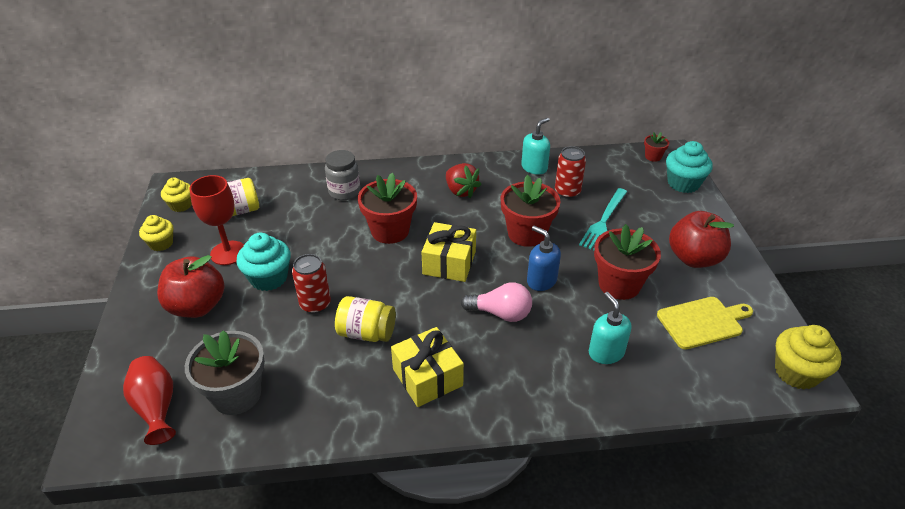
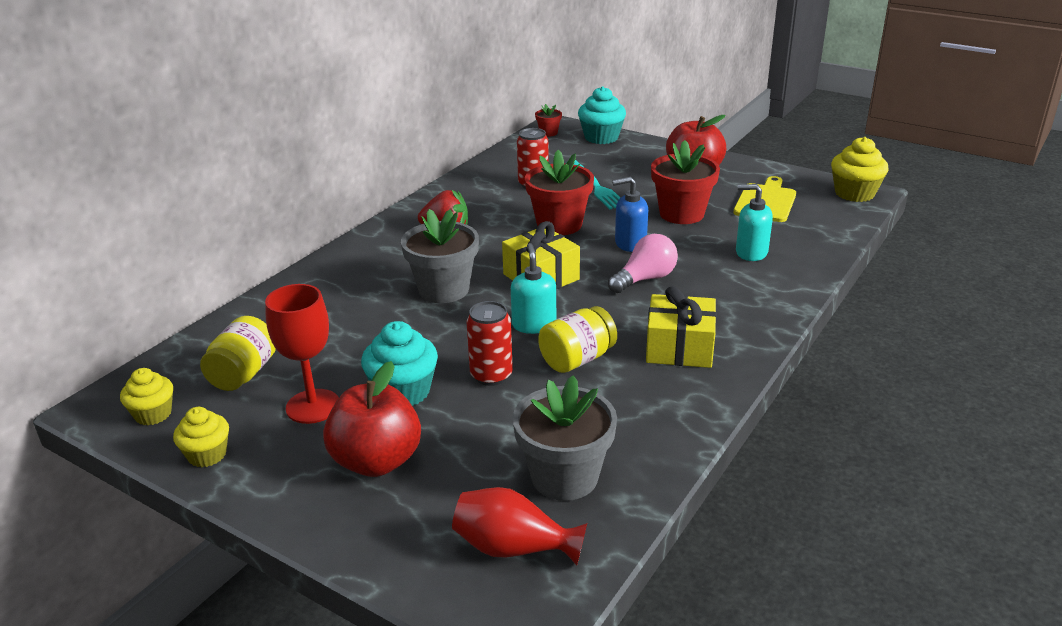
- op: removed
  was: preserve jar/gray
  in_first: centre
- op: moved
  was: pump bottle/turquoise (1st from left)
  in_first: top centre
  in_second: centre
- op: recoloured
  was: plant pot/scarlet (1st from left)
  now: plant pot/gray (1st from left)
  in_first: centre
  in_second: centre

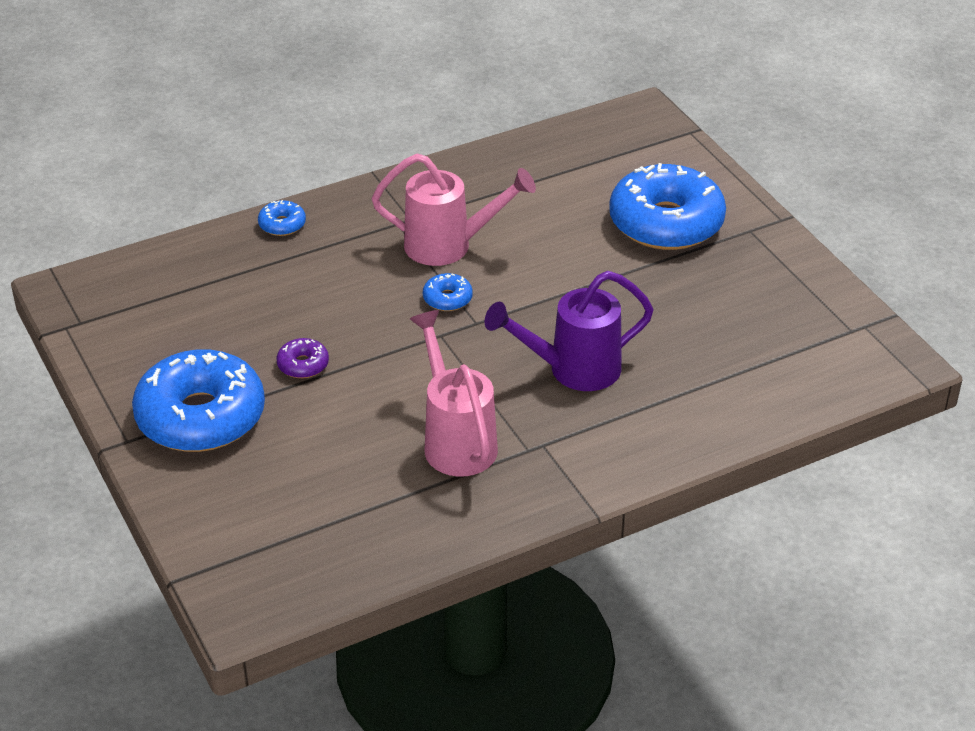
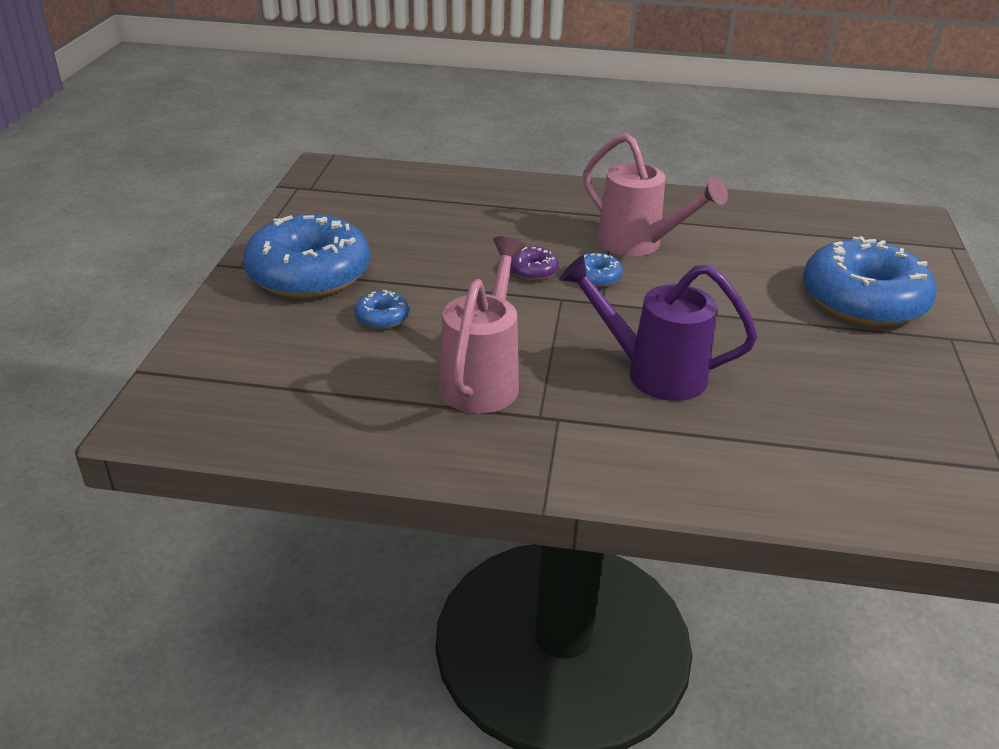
- op: moved
  was: donut/blue (2nd from left)
  in_first: top left
  in_second: centre
- op: moved
  was: donut/royal purple
  in_first: middle left
  in_second: centre

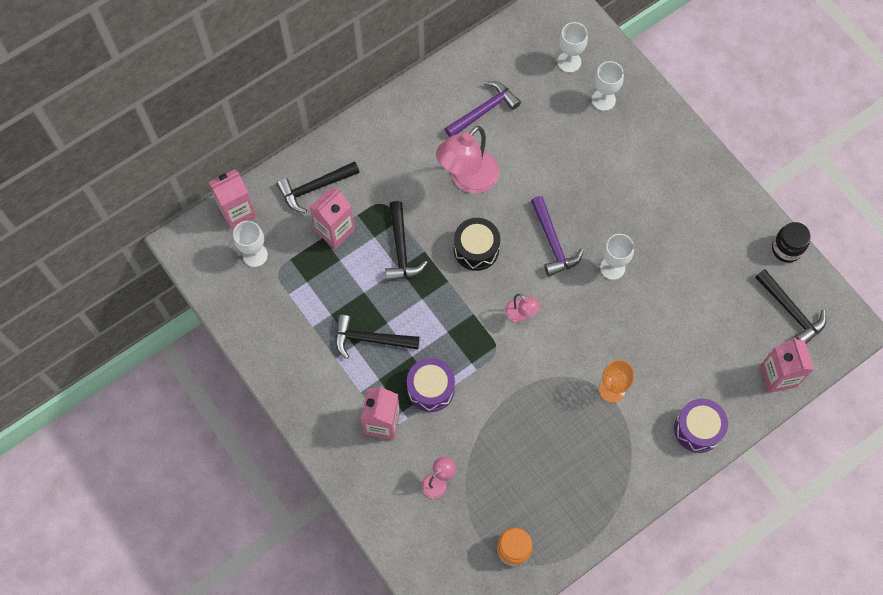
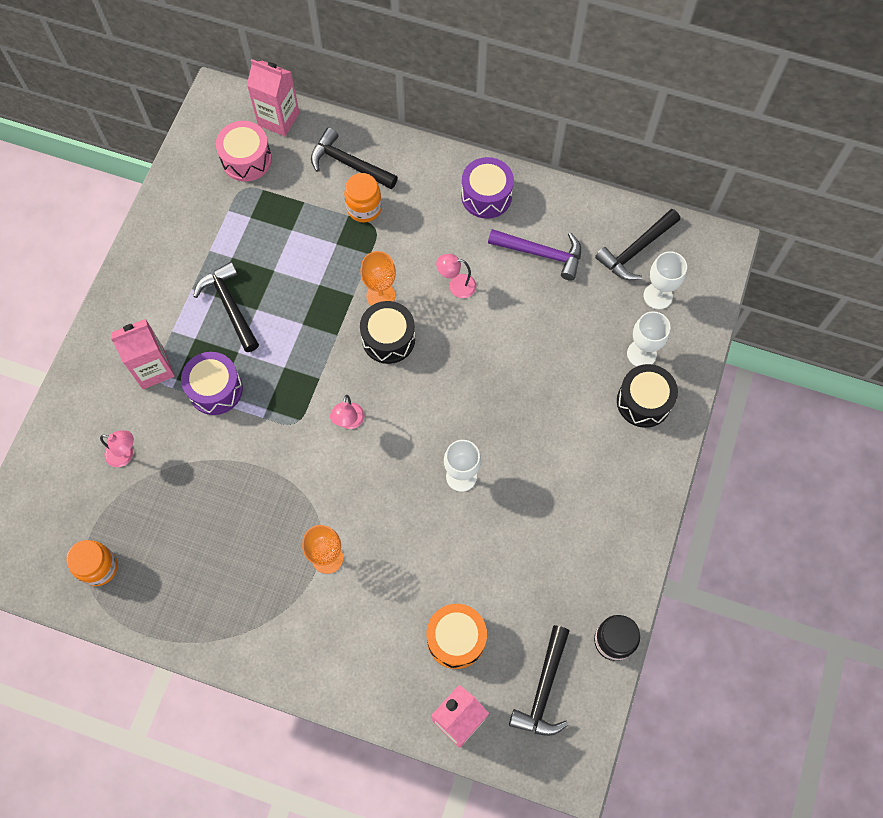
- op: removed
  was: juice carton/rose-pink (2nd from left)
  in_first: centre
- op: removed
  was: carpenter's hammer/royal purple (2nd from left)
  in_first: centre
- op: added
  now: preserve jar/bright orange (2nd from left)
  in_second: top centre
- op: added
  now: wine glass/bright orange (2nd from left)
  in_second: centre
- op: added
  now: drum/bright orange
  in_second: bottom centre
- op: added
  now: drum/jet-black (2nd from left)
  in_second: middle right
- op: moved
  was: carpenter's hammer/jet-black (3rd from left in the first image)
  now: carpenter's hammer/jet-black (4th from left)
  in_first: centre
  in_second: top right
- op: moved
  was: drum/royal purple (2nd from left)
  in_first: bottom right
  in_second: top centre
- op: replaced
  was: wine glass/white (1st from left)
  now: drum/rose-pink
  in_first: middle left
  in_second: top left
- op: resized
  was: reading lamp/rose-pink (2nd from left in the first image)
  in_first: top centre
  in_second: centre
  ratio: 0.48

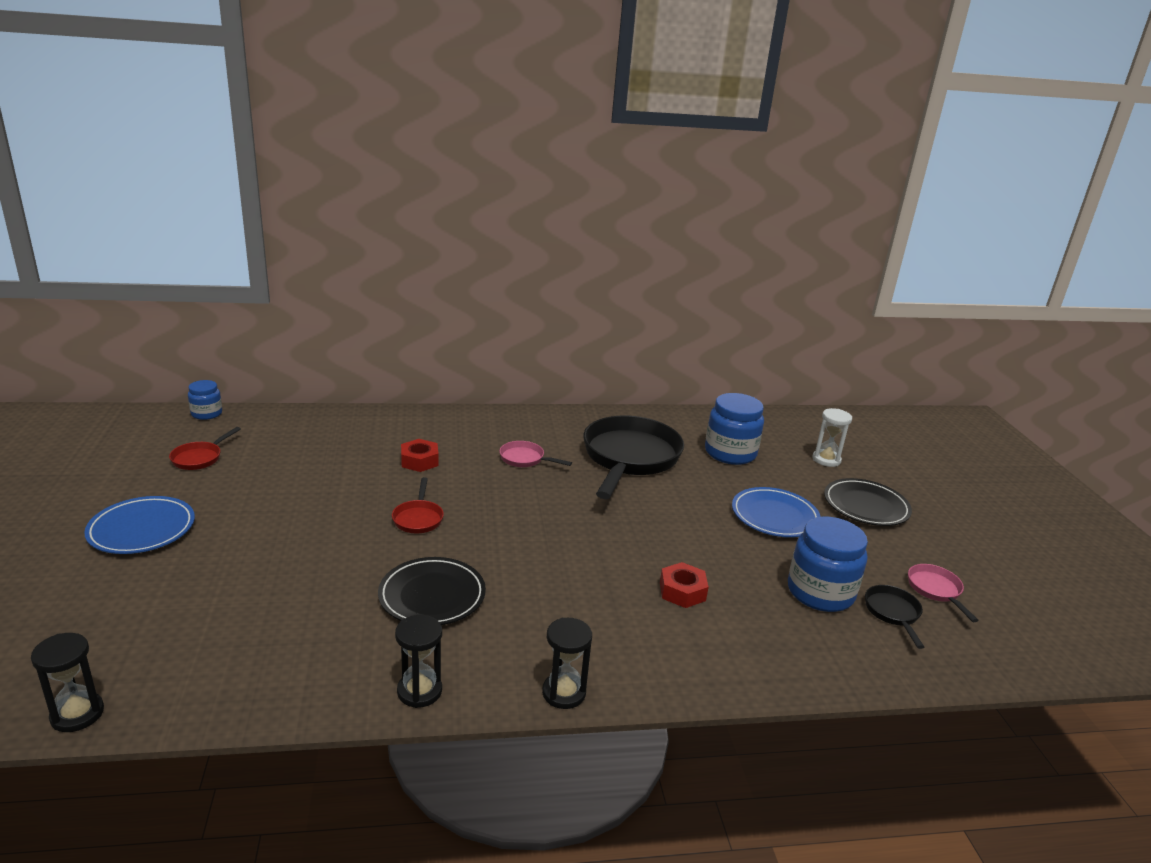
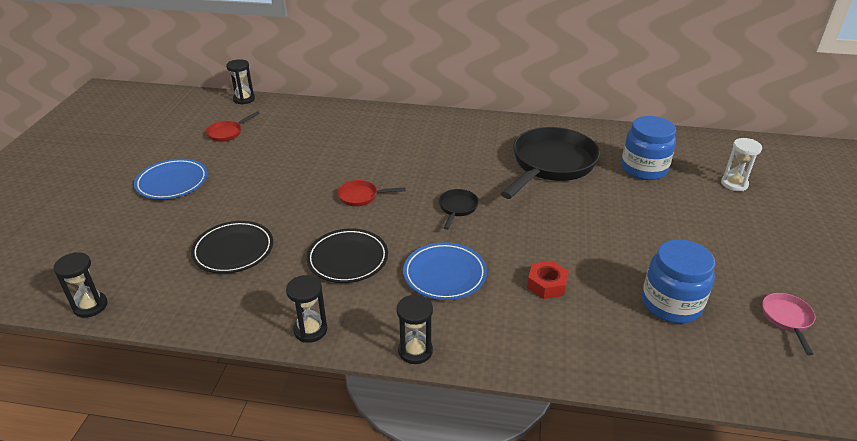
- op: removed
  was: hex nut/scarlet (1st from left)
  in_first: centre
- op: removed
  was: frying pan/rose-pink (1st from left)
  in_first: centre
- op: moved
  was: flat dish/blue (2nd from left)
  in_first: middle right
  in_second: centre
- op: moved
  was: flat dish/jet-black (2nd from left in the first image)
  now: flat dish/jet-black (1st from left)
  in_first: middle right
  in_second: middle left
- op: moved
  was: frying pan/jet-black (2nd from left in the first image)
  now: frying pan/jet-black (1st from left)
  in_first: bottom right
  in_second: centre
- op: replaced
  was: preserve jar/blue (1st from left)
  now: sandglass/jet-black (2nd from left)
  in_first: middle left
  in_second: top left
- op: turned
  was: frying pan/scarlet (2nd from left)
  in_first: centre
  in_second: centre
  clockwise: 75

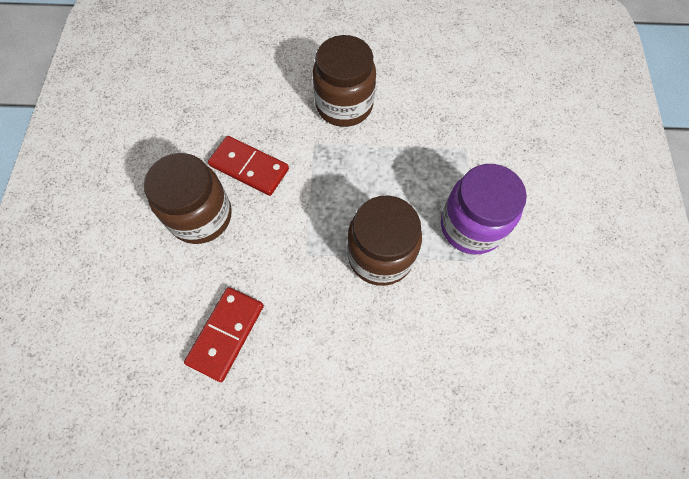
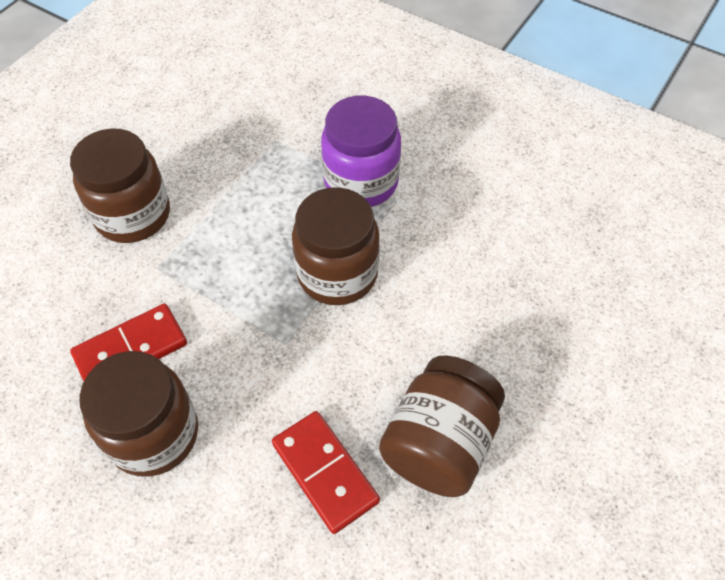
- op: added
  now: preserve jar/dark brown (4th from left)
  in_second: bottom centre

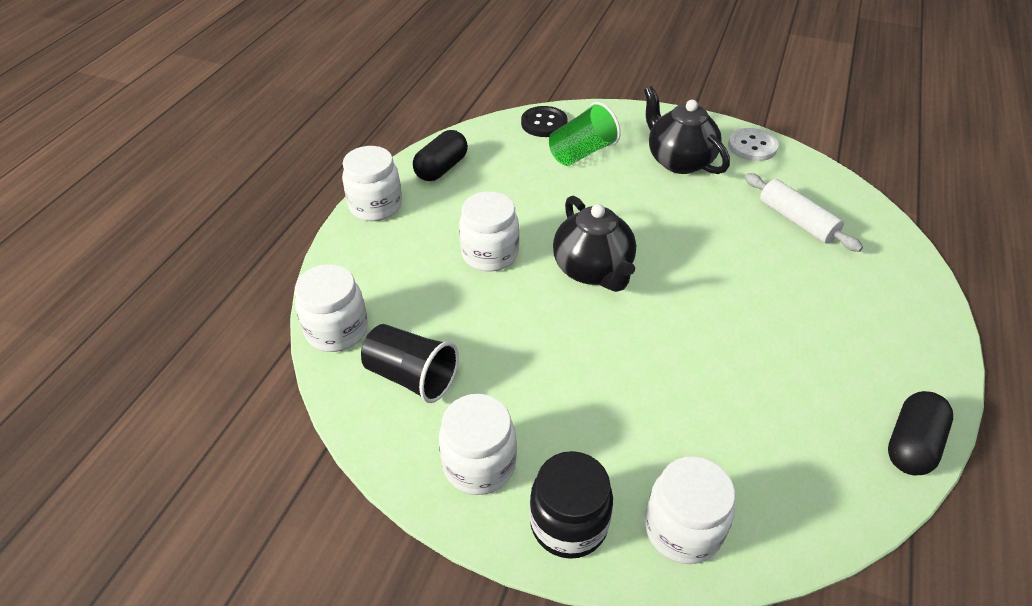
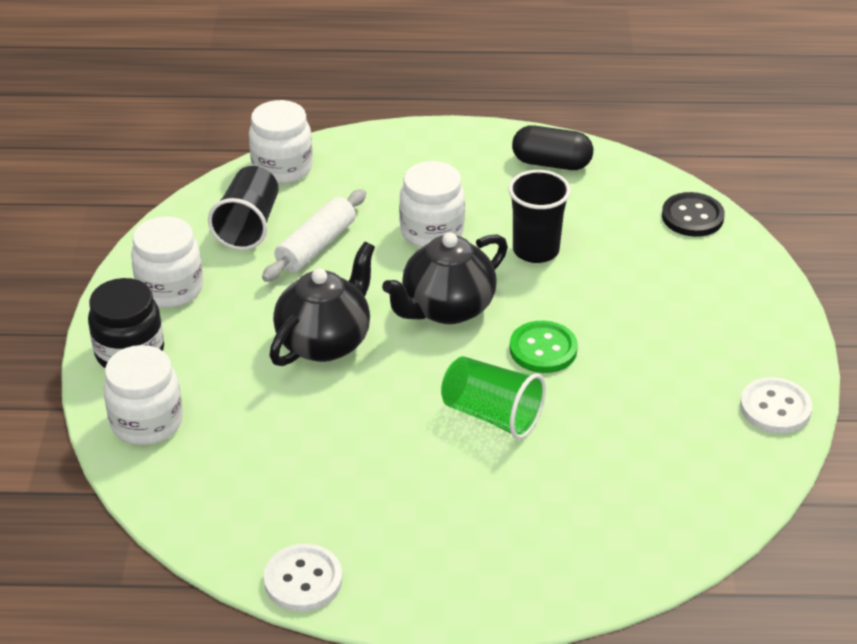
- op: removed
  was: preserve jar/white (2nd from left)
  in_first: top centre
- op: added
  now: beaker/jet-black (2nd from left)
  in_second: centre
- op: added
  now: sewing button/green
  in_second: centre
- op: moved
  was: beaker/green
  in_first: top centre
  in_second: centre
- op: moved
  was: tea pot/jet-black (2nd from left in the first image)
  now: tea pot/jet-black (1st from left)
  in_first: top centre
  in_second: centre
- op: moved
  was: rolling pin/white
  in_first: middle right
  in_second: centre
- op: replaced
  was: pill shape/jet-black (2nd from left)
  now: sewing button/white (1st from left)
  in_first: bottom right
  in_second: bottom centre

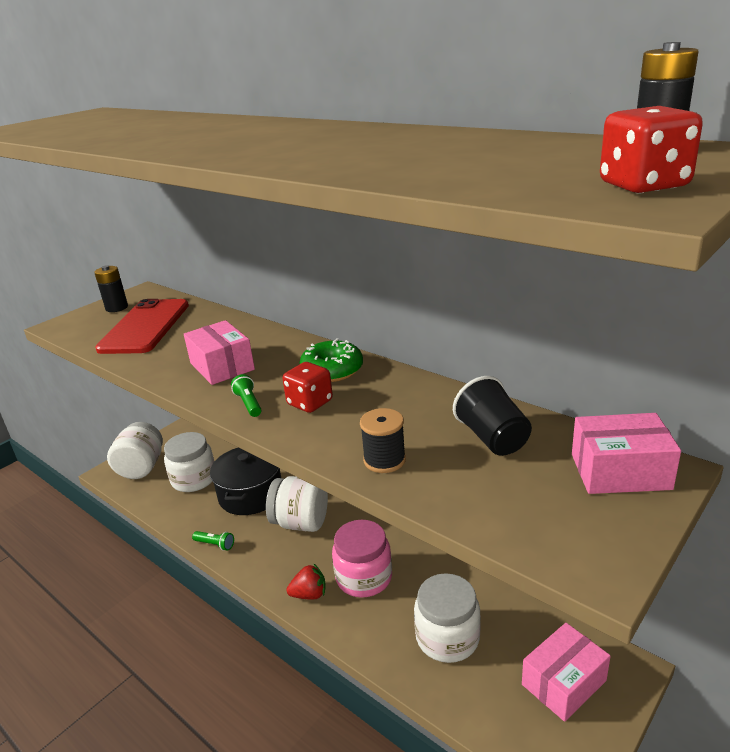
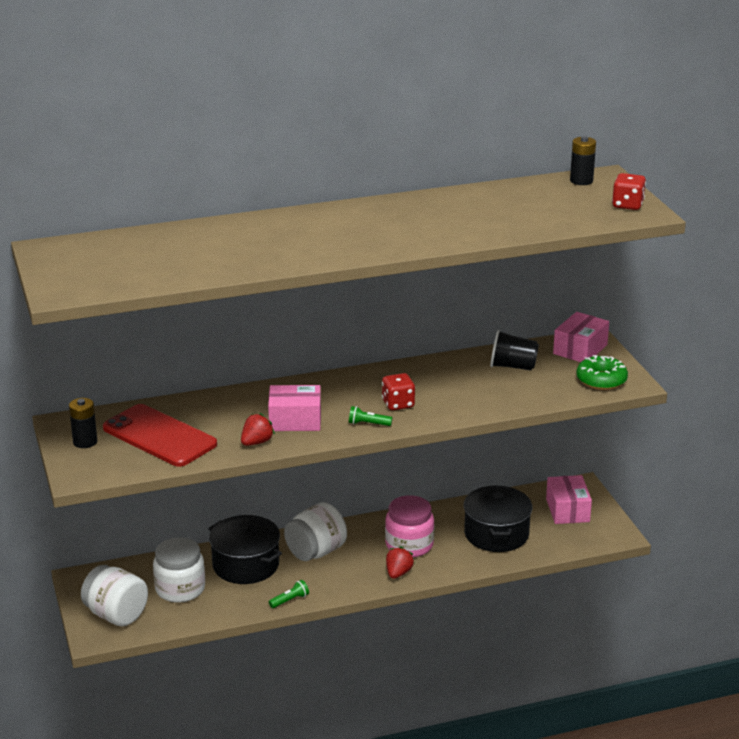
- op: removed
  was: spool/jet-black
  in_first: centre
- op: added
  now: strawberry/scarlet (1st from left)
  in_second: centre
- op: moved
  was: donut/green
  in_first: centre
  in_second: middle right
- op: replaced
  was: preserve jar/white (4th from left)
  now: cooking pot/jet-black (2nd from left)
  in_first: bottom centre
  in_second: bottom right

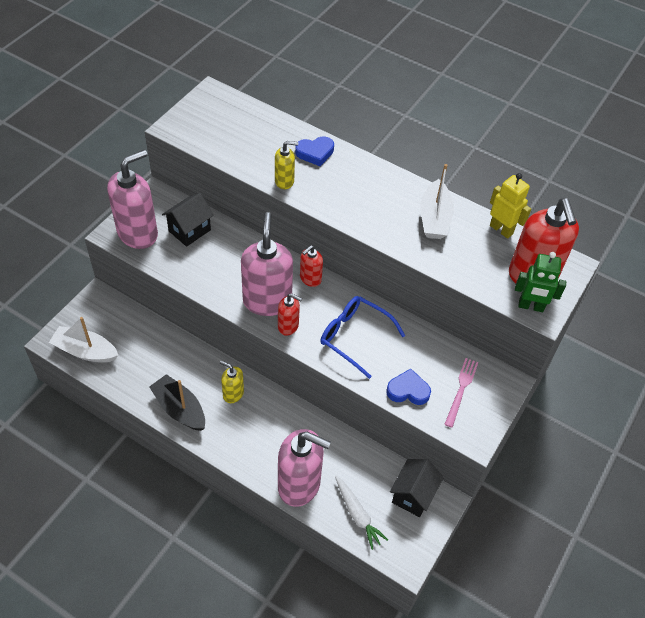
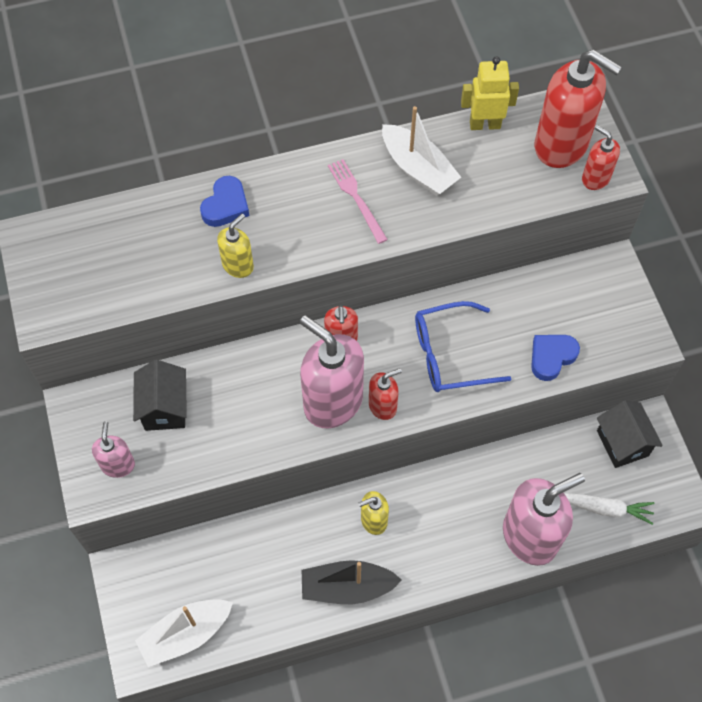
- op: moved
  was: fork/rose-pink
  in_first: middle right
  in_second: top centre
- op: replaced
  was: toy robot/green
  now: pump bottle/scarlet (4th from left)
  in_first: middle right
  in_second: top right
- op: resized
  was: pump bottle/rose-pink (1st from left)
  in_first: top left
  in_second: middle left
  ratio: 0.5

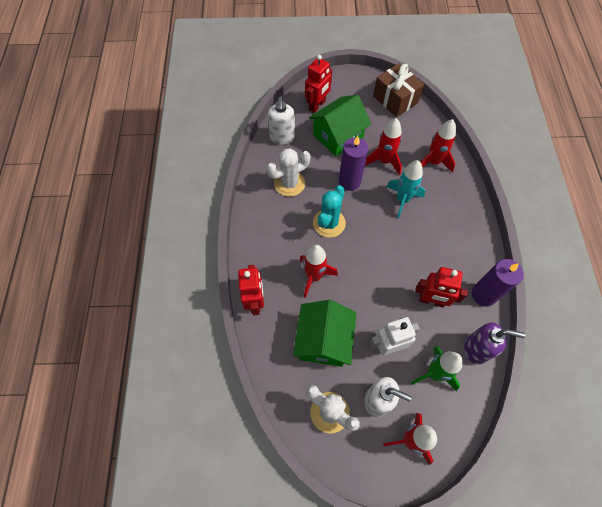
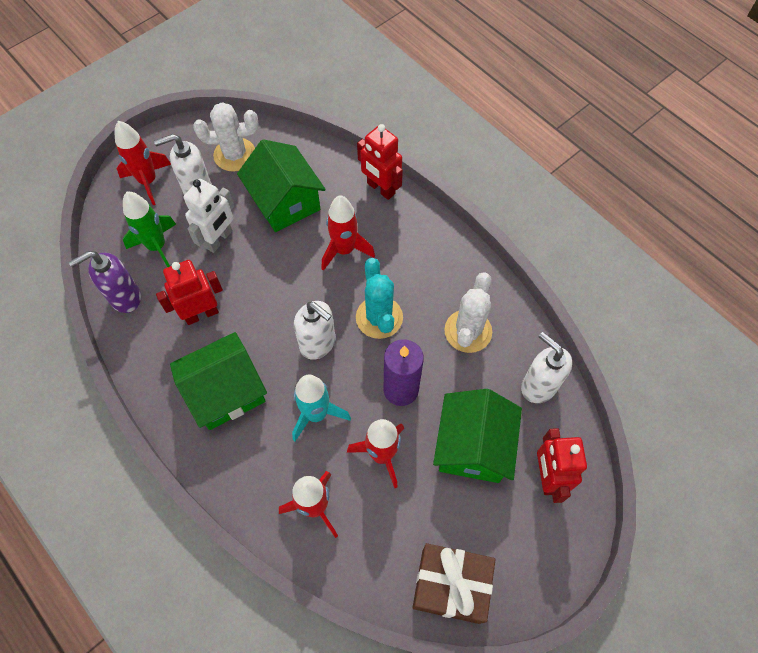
- op: removed
  was: wax candle/royal purple (2nd from left)
  in_first: middle right
- op: added
  now: toy house/green (1st from left)
  in_second: middle left
- op: added
  now: pump bottle/white (2nd from left)
  in_second: centre

